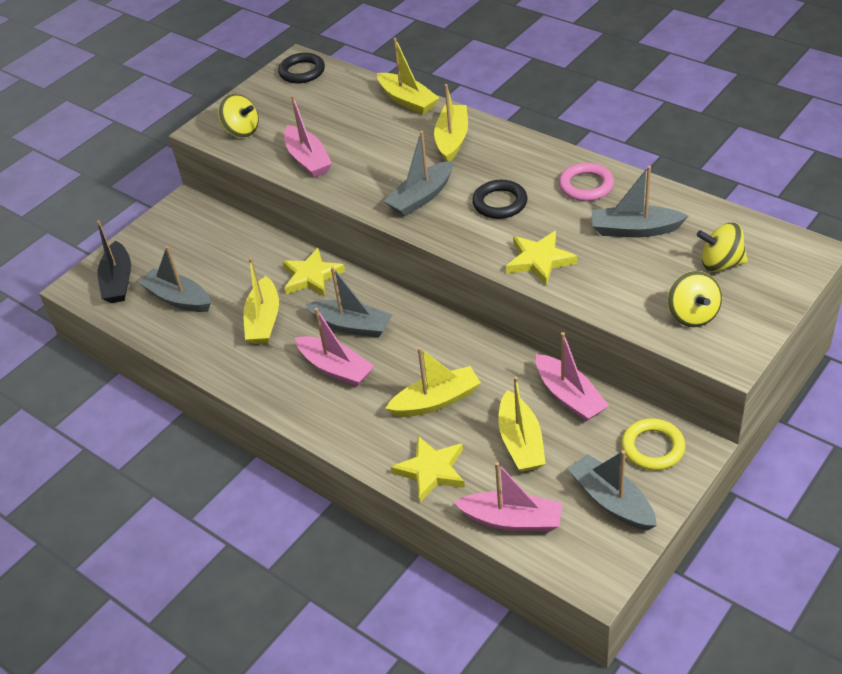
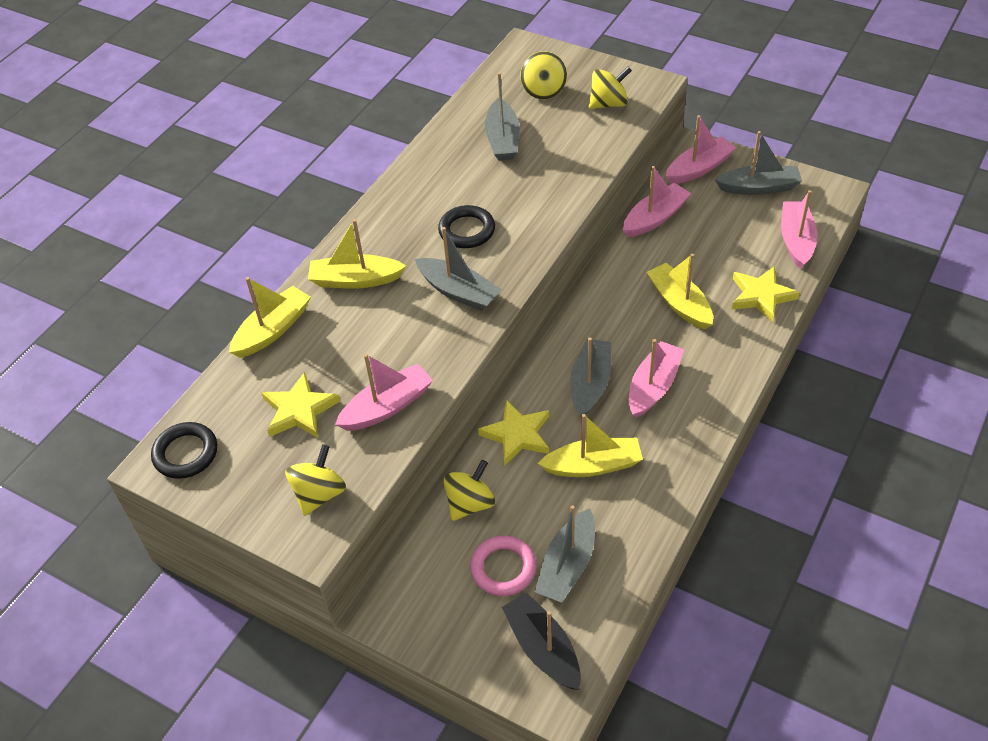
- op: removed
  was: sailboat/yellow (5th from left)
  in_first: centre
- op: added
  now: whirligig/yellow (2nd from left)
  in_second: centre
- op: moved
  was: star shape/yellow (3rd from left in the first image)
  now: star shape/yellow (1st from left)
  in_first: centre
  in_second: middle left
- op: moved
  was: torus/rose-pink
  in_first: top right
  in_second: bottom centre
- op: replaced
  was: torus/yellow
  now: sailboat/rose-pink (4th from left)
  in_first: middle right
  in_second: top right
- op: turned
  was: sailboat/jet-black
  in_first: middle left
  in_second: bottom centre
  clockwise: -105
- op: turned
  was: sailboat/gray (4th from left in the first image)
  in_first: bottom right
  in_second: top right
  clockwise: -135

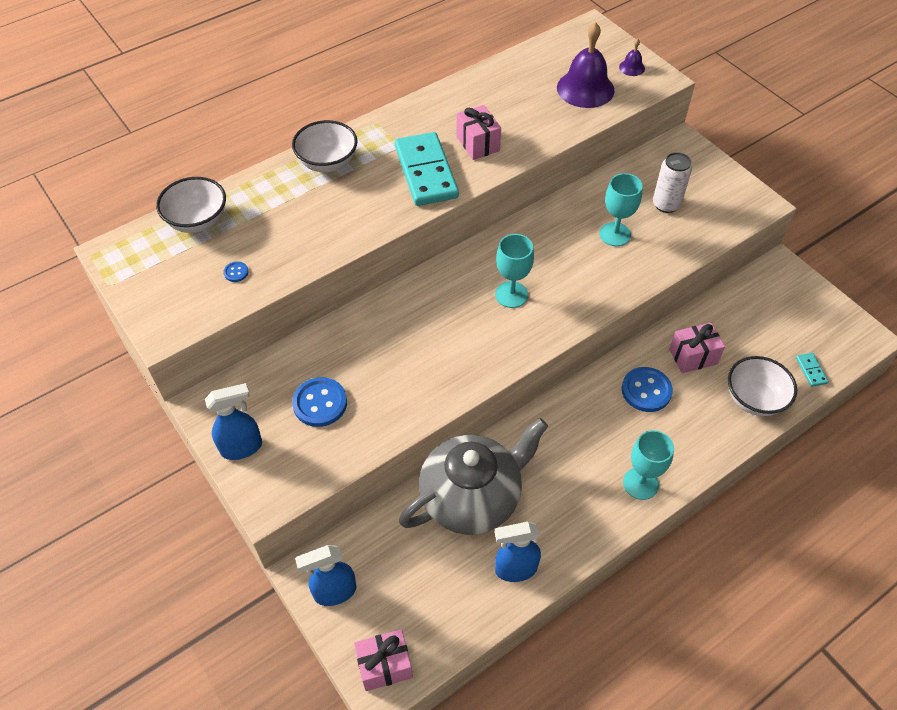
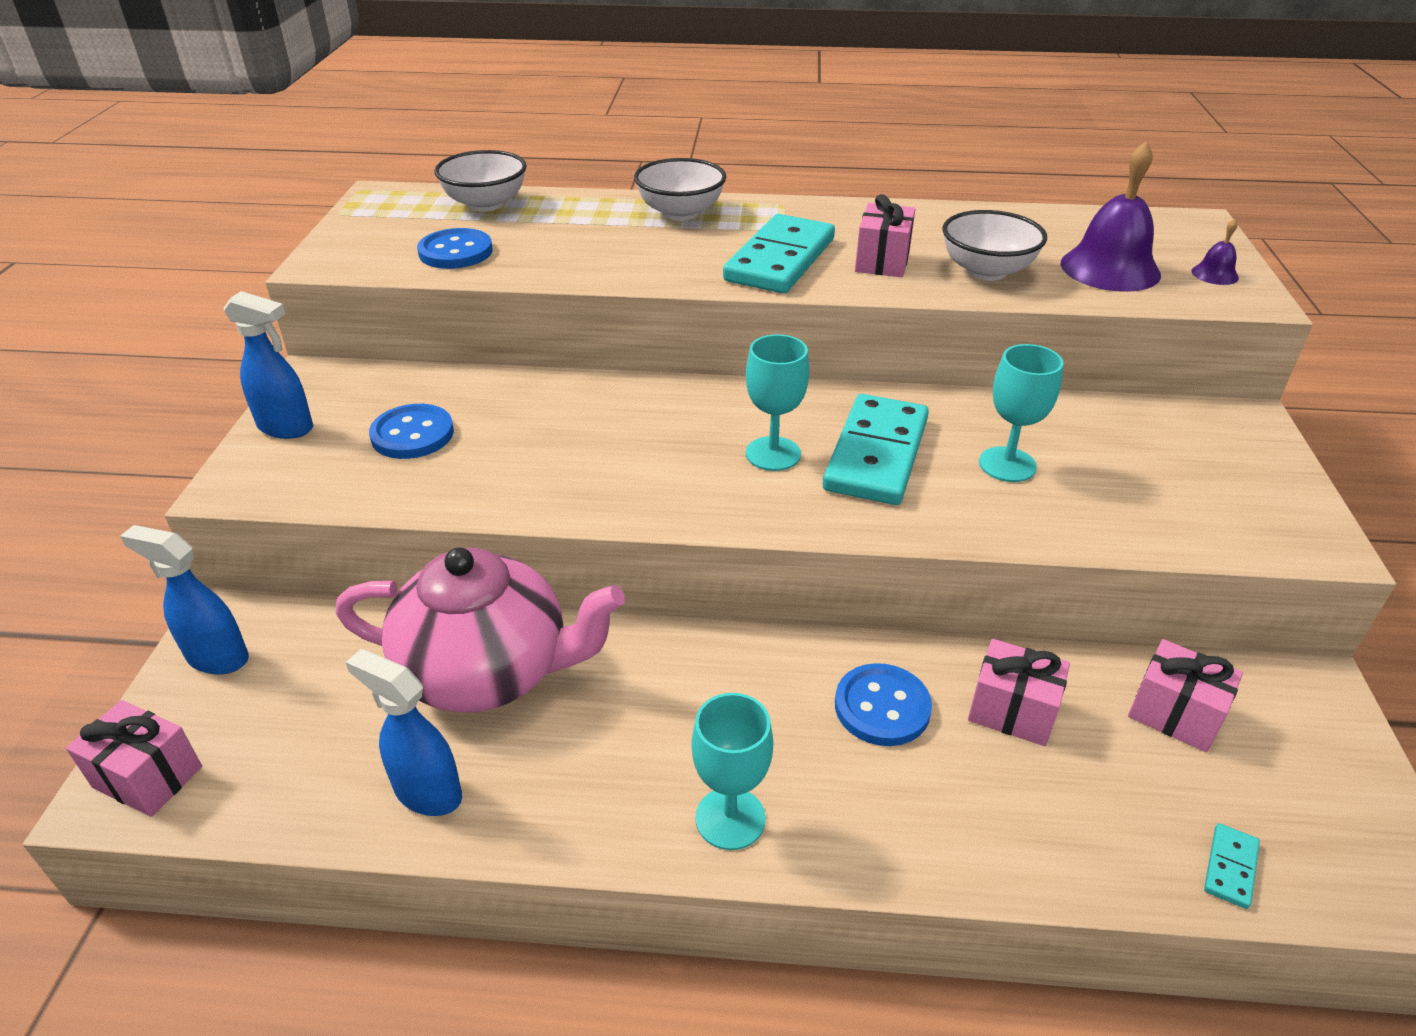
- op: removed
  was: soda can/white
  in_first: top right
- op: added
  now: domino/turquoise (2nd from left)
  in_second: centre
- op: added
  now: present/rose-pink (4th from left)
  in_second: bottom right
- op: moved
  was: serving bowl/white (3rd from left)
  in_first: middle right
  in_second: top right
- op: recoloured
  was: tea pot/gray
  now: tea pot/rose-pink
  in_first: bottom centre
  in_second: centre
- op: resized
  was: sewing button/blue (1st from left in the first image)
  in_first: middle left
  in_second: top left
  ratio: 2.17

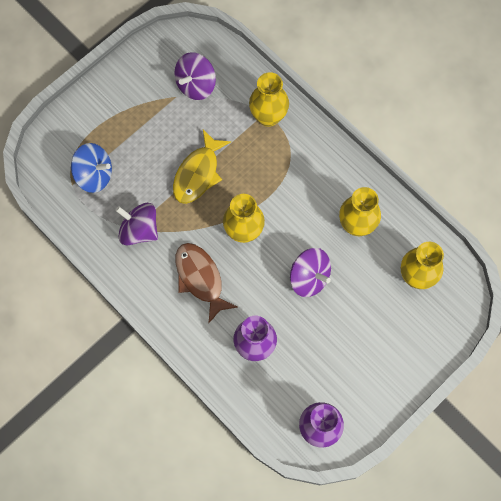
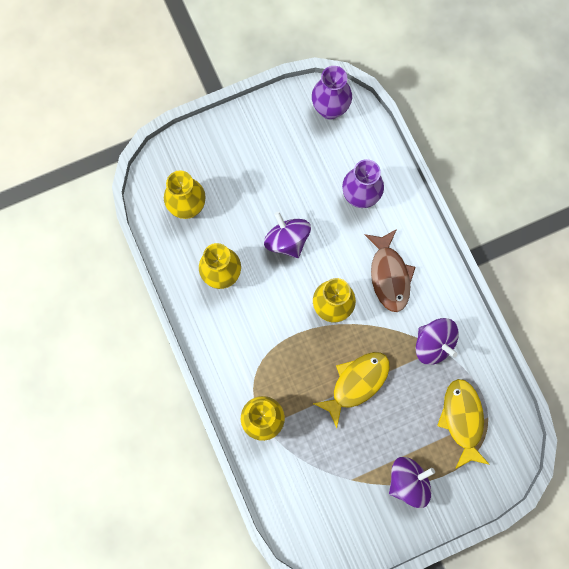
- op: moved
  was: whirligig/royal purple (2nd from left)
  in_first: top centre
  in_second: bottom right
- op: replaced
  was: whirligig/blue
  now: fish figure/yellow (2nd from left)
  in_first: middle left
  in_second: bottom right

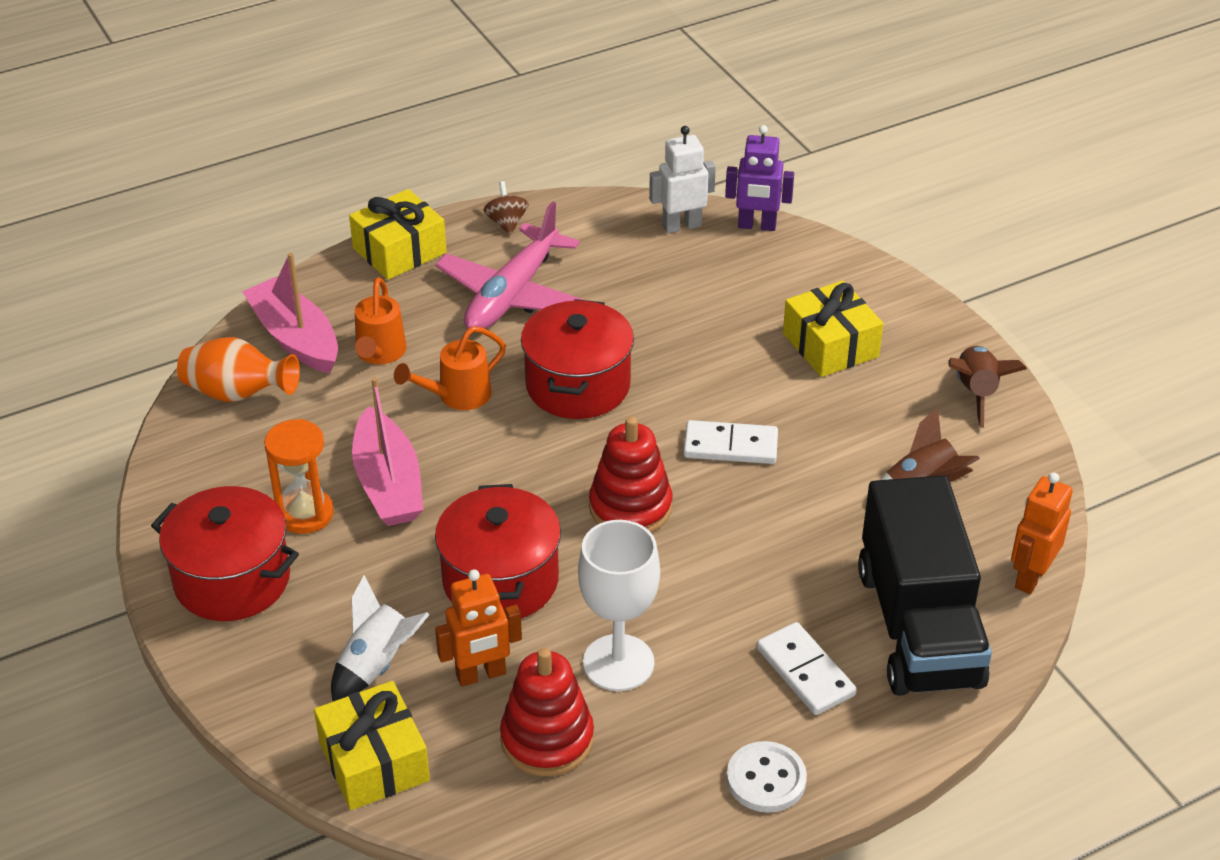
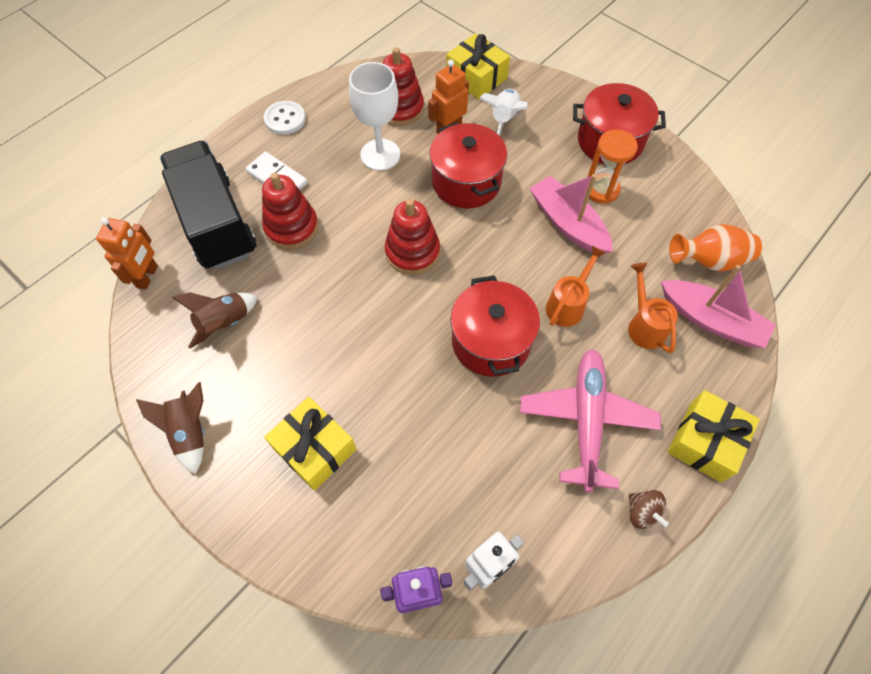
- op: removed
  was: domino/white (1st from left)
  in_first: centre
- op: added
  now: ring stacker/scarlet (1st from left)
  in_second: top left

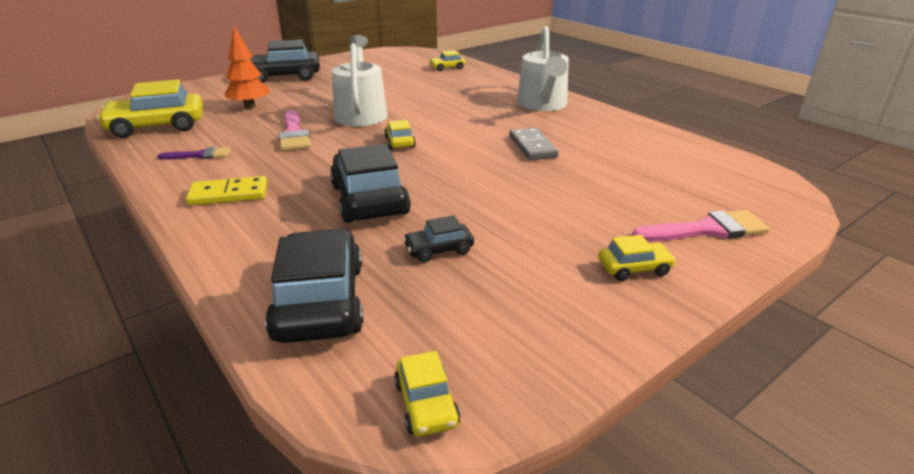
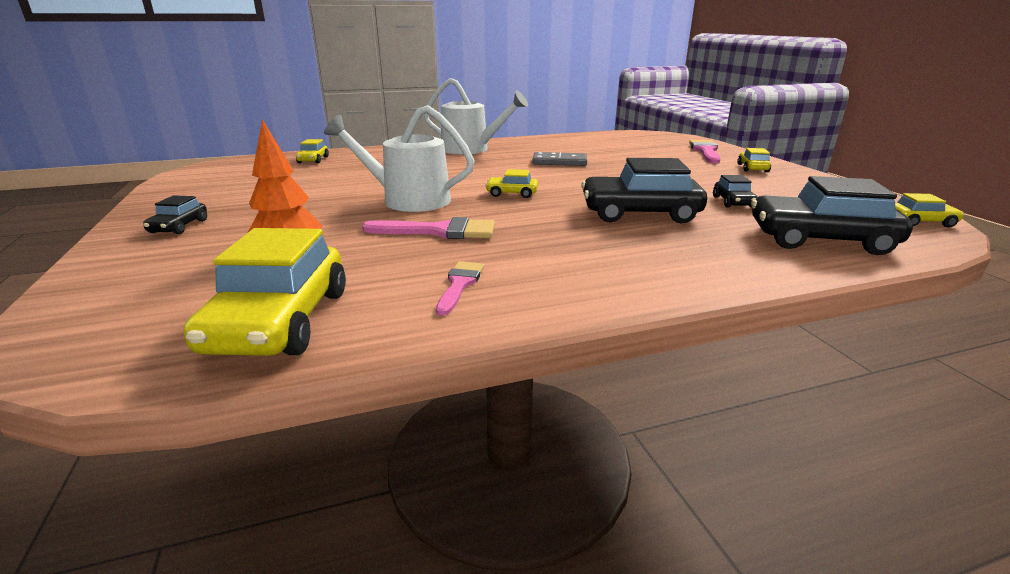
- op: removed
  was: domino/yellow
  in_first: middle left
- op: recoloured
  was: paint brush/royal purple
  now: paint brush/rose-pink (2nd from left)
  in_first: top left
  in_second: centre
- op: resized
  was: toy car/jet-black (1st from left)
  in_first: top left
  in_second: middle left
  ratio: 0.49

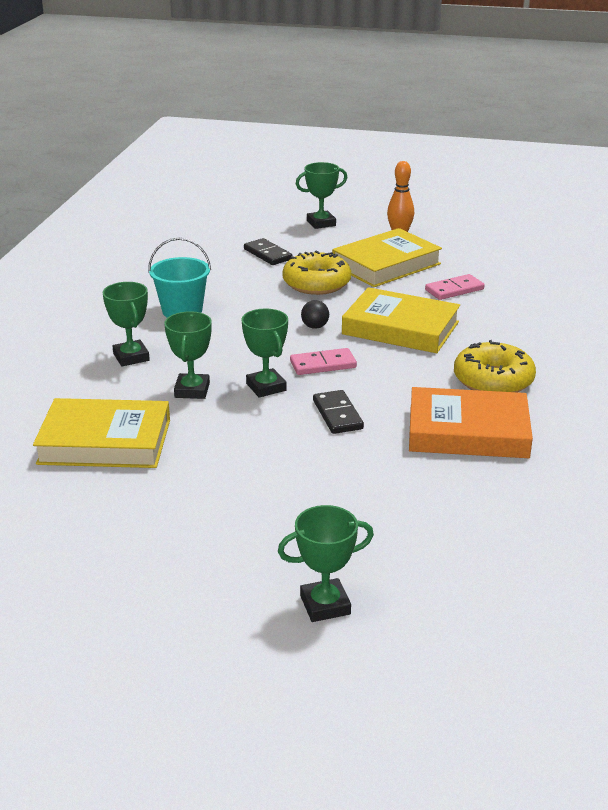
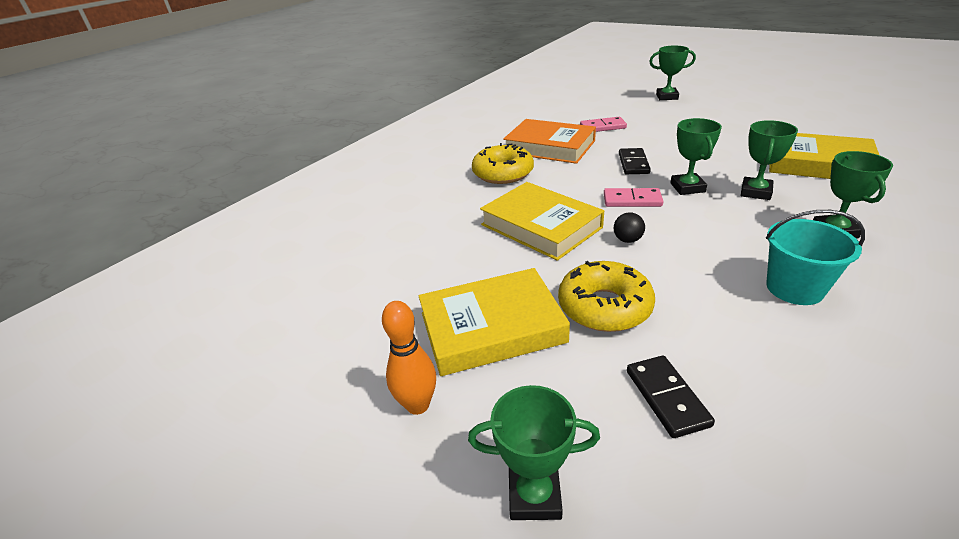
- op: moved
  was: domino/rose-pink (2nd from left in the first image)
  now: domino/rose-pink (1st from left)
  in_first: middle right
  in_second: top centre

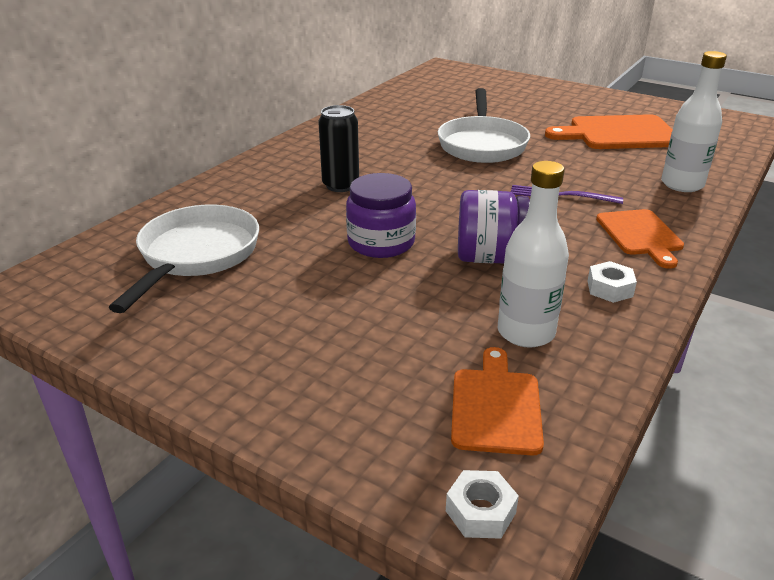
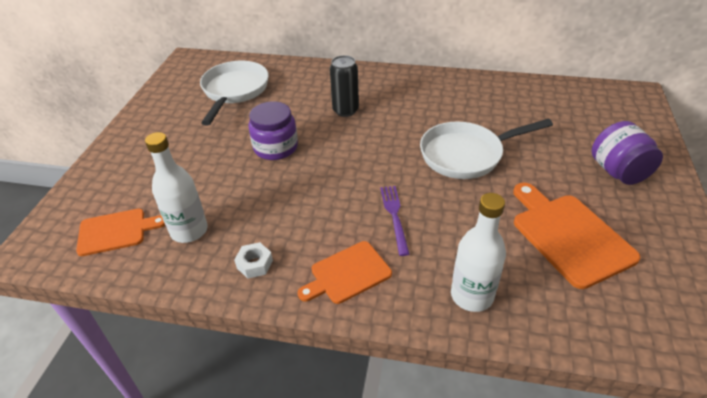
- op: removed
  was: hex nut/white (1st from left)
  in_first: bottom centre
- op: moved
  was: preserve jar/royal purple (2nd from left)
  in_first: centre
  in_second: middle right
- op: turned
  was: frying pan/white (1st from left)
  in_first: middle left
  in_second: top left
  clockwise: -75

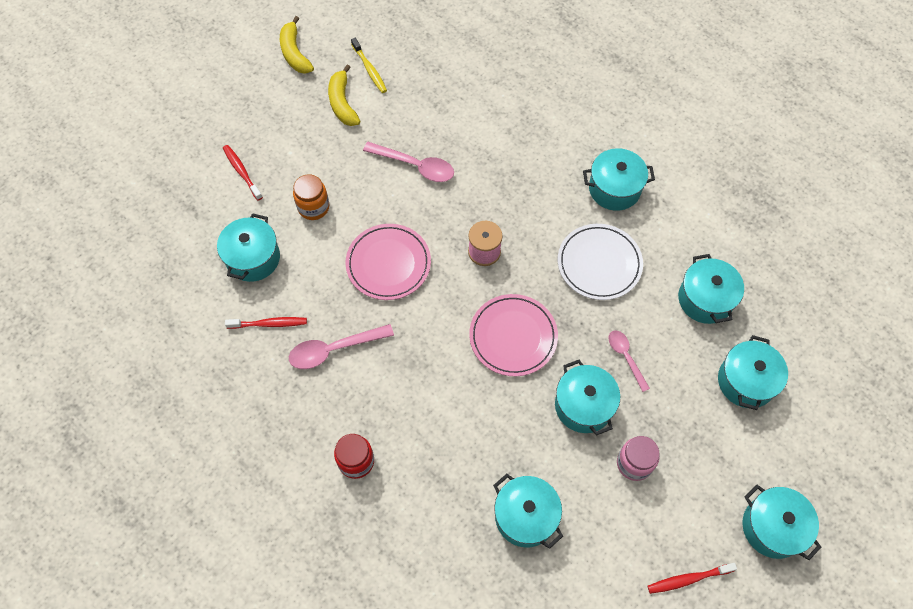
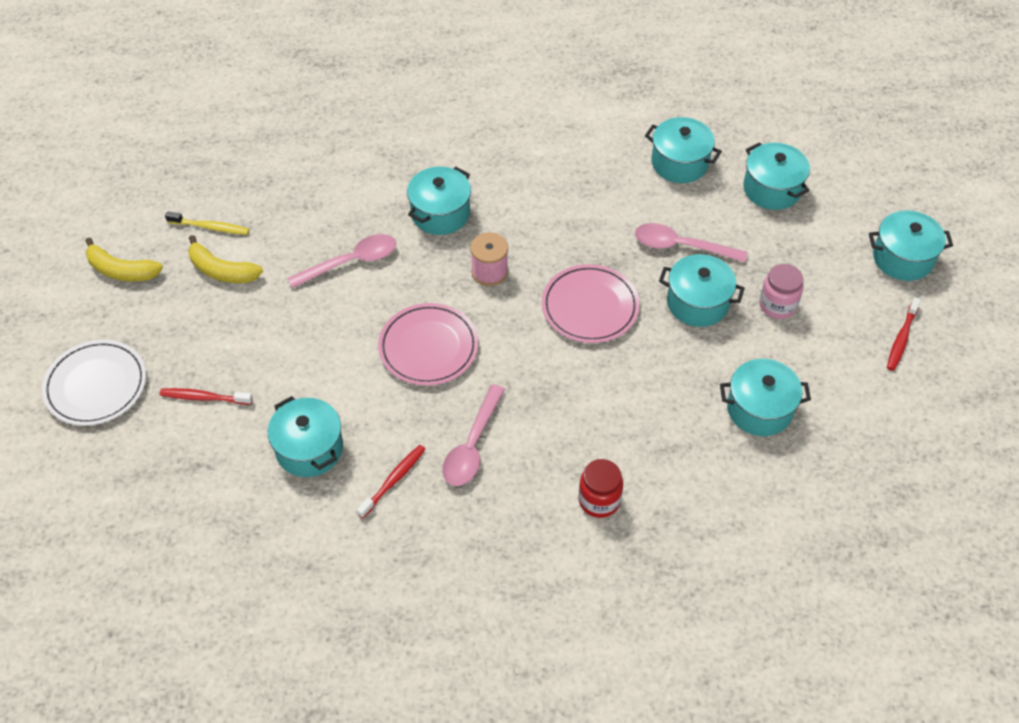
- op: removed
  was: preserve jar/bright orange
  in_first: top centre
- op: moved
  was: flat dish/white
  in_first: centre
  in_second: middle left
- op: moved
  was: cooking pot/turquoise (4th from left in the first image)
  now: cooking pot/turquoise (2nd from left)
  in_first: top right
  in_second: top centre
- op: resized
  was: teaspoon/rose-pink (3rd from left)
  in_first: middle right
  in_second: middle right
  ratio: 1.56

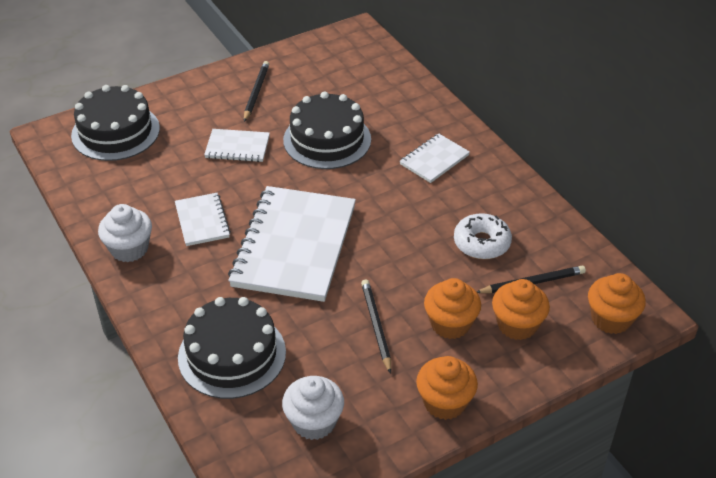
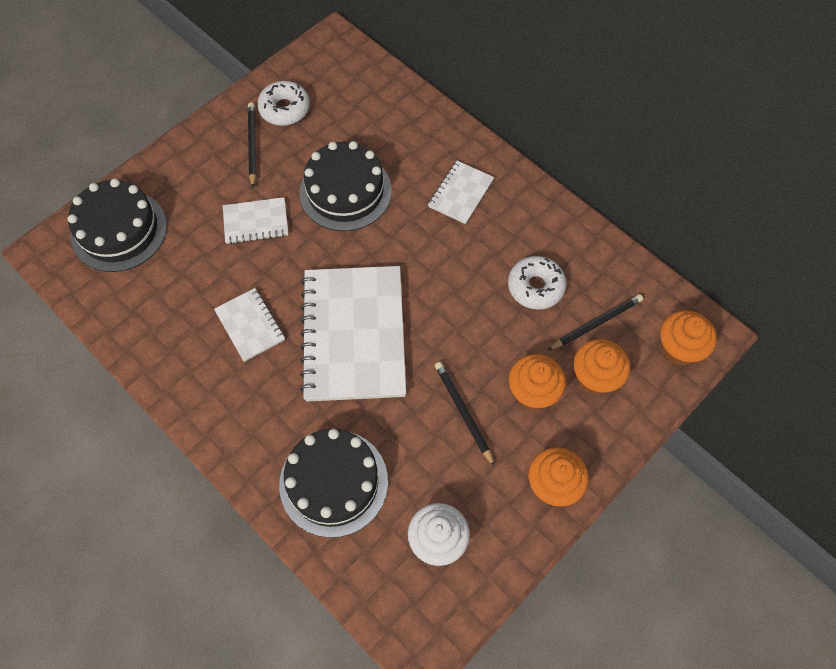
- op: removed
  was: muffin/white (1st from left)
  in_first: middle left
- op: added
  now: donut/white (1st from left)
  in_second: top centre

